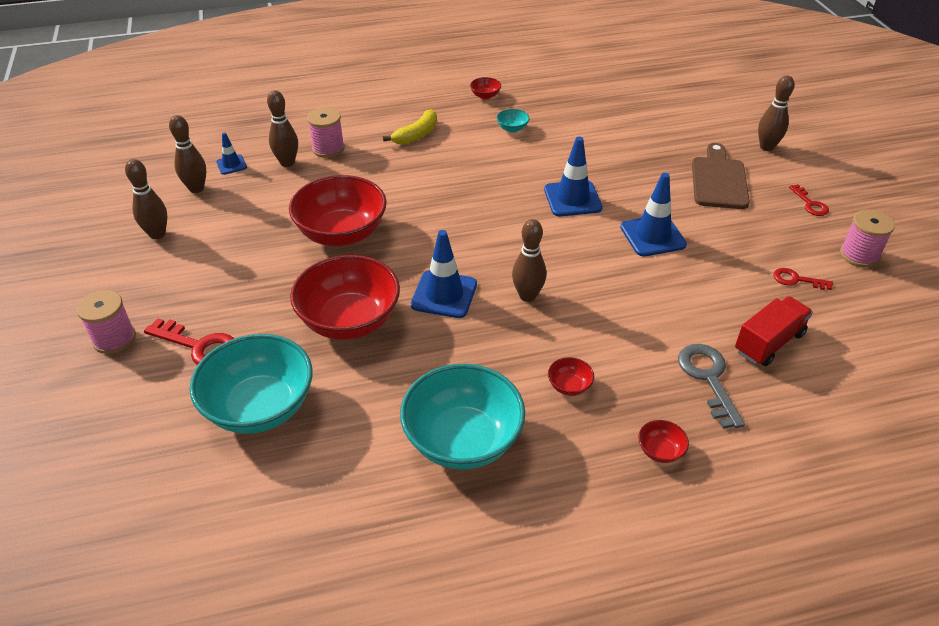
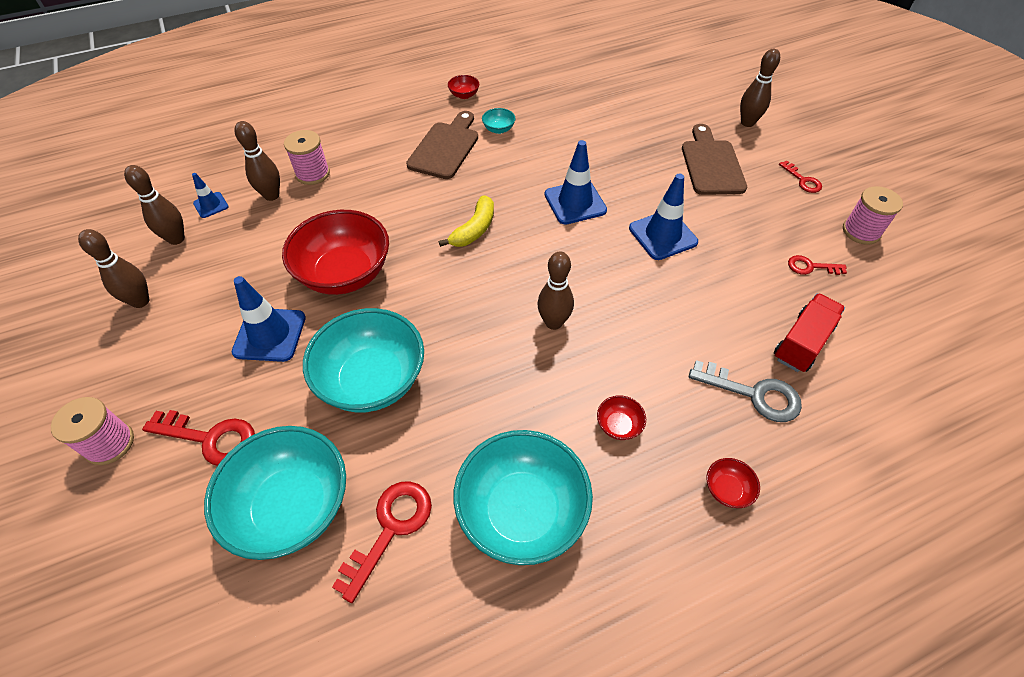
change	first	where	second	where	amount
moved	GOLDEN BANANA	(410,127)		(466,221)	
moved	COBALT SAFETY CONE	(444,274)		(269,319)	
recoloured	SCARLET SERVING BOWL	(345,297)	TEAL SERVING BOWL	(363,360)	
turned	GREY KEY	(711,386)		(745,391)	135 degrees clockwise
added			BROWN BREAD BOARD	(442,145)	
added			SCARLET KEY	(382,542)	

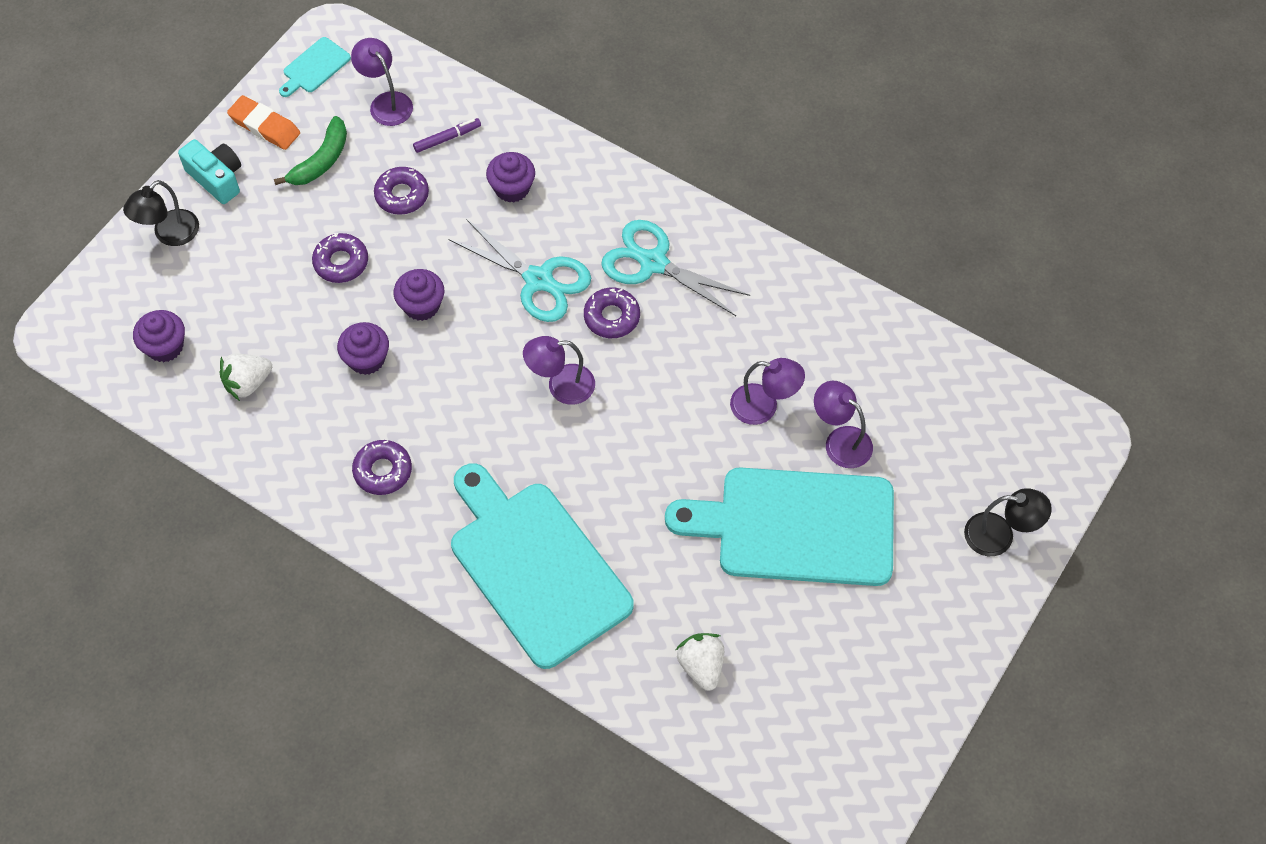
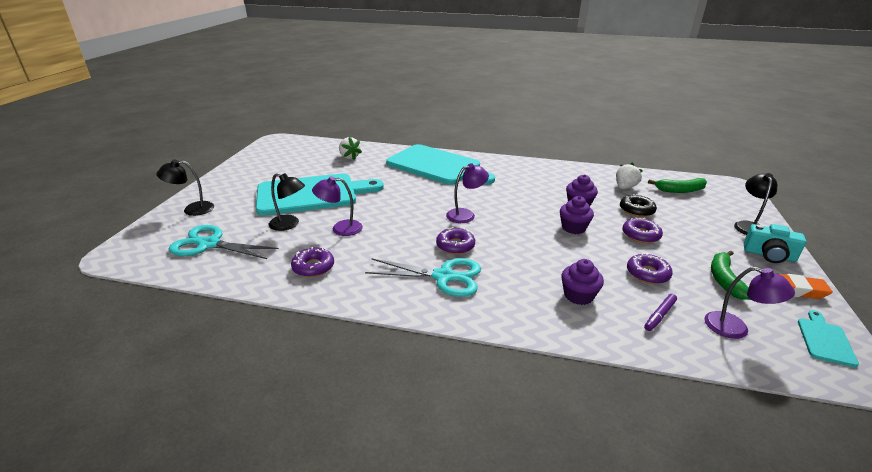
change	first	where	second	where	amount
moved	TEAL SHEARS	(519,270)		(224,242)	
replaced	VIOLET CUPCAKE	(159,336)	EMERALD BANANA	(677,185)	
recoloured	VIOLET LAMP	(843,424)	JET-BLACK LAMP	(287,202)	
moved	VIOLET DONUT	(382,467)		(312,262)	
added			JET-BLACK DONUT	(638,206)	

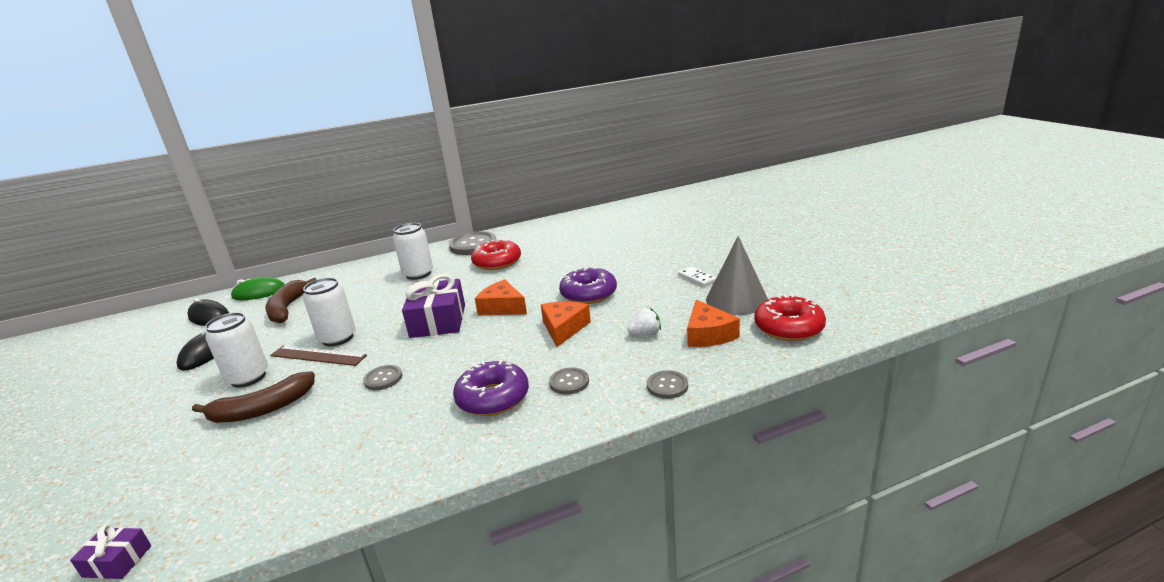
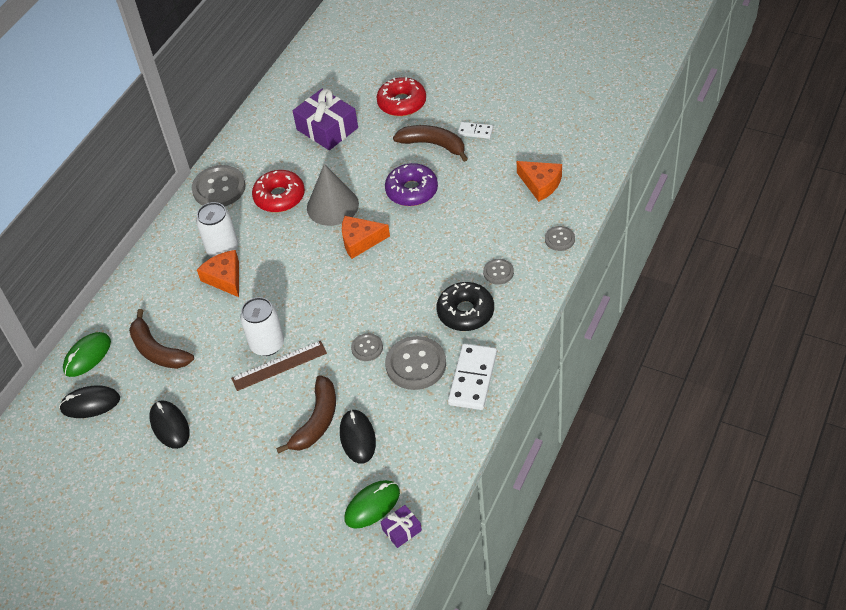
change	first	where	second	where	amount
moved	GREY SOLID CONE	(737,275)		(333,195)	
moved	VIOLET PRESENT	(433,306)		(325,119)	
moved	SCARLET DONUT	(790,317)		(401,96)	
moved	ORANGE CHEESE WEDGE	(566,324)		(218,273)	
removed	WHITE TOY STRAWBERRY	(644,322)			
removed	WHITE CAN	(236,350)			
recoloured	VIOLET DONUT	(491,388)	JET-BLACK DONUT	(465,306)	
added			BROWN BANANA	(430,143)	
added			GREY SEWING BUTTON	(415,363)	
added			WHITE DOMINO	(472,376)	
added			JET-BLACK COMPUTER MOUSE	(358,436)	
added			EMERALD COMPUTER MOUSE	(372,504)	

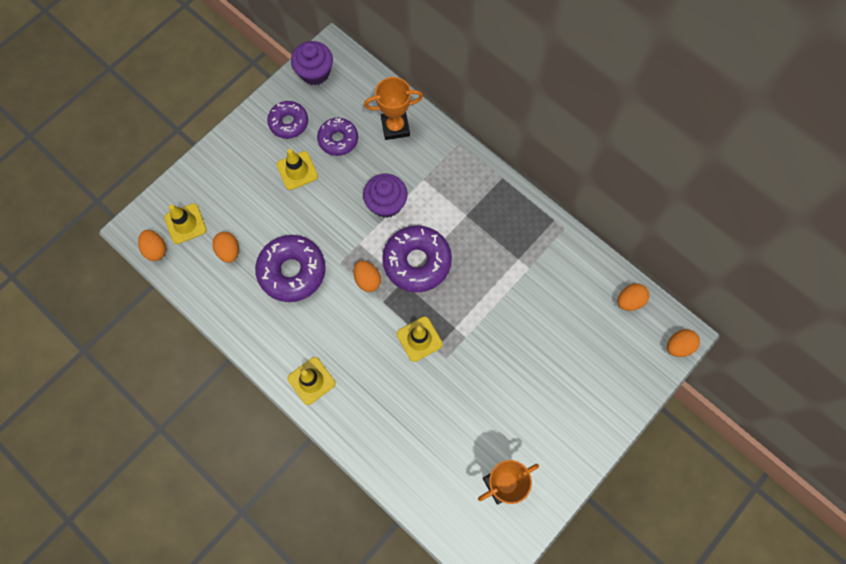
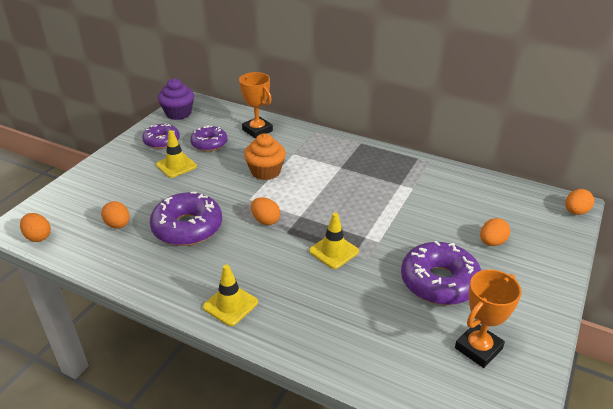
change	first	where	second	where	amount
turned	ORANGE PRIZE CUP	(393,108)		(256,105)	75 degrees clockwise
recoloured	VIOLET CUPCAKE	(385,196)	ORANGE CUPCAKE	(265,156)	
removed	GOLDEN SAFETY CONE	(185,223)			
moved	VIOLET DONUT	(417,258)		(441,273)	
moved	ORANGE TOY EGG	(633,297)		(495,232)	

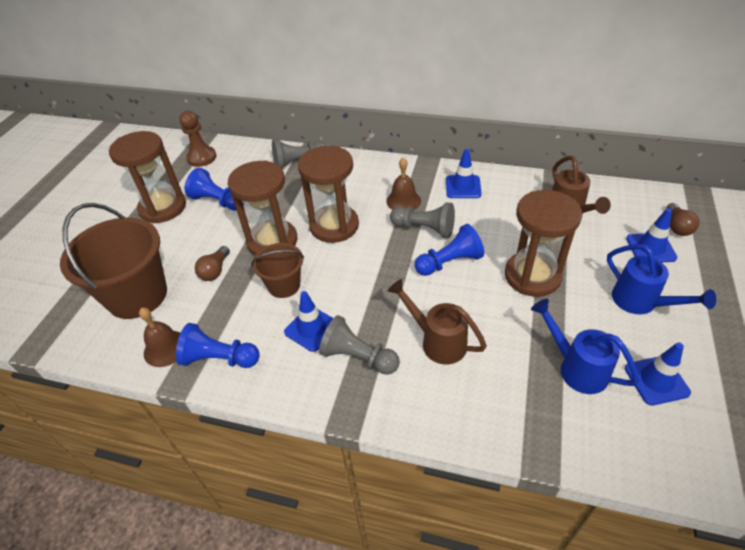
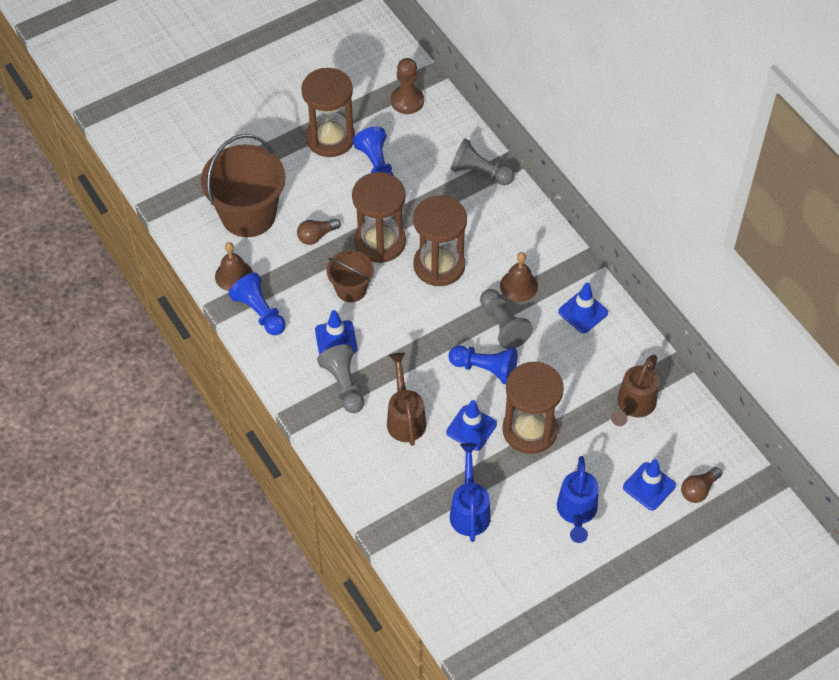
change	first	where	second	where	amount
moved	COBALT SAFETY CONE	(658,374)		(471,425)	

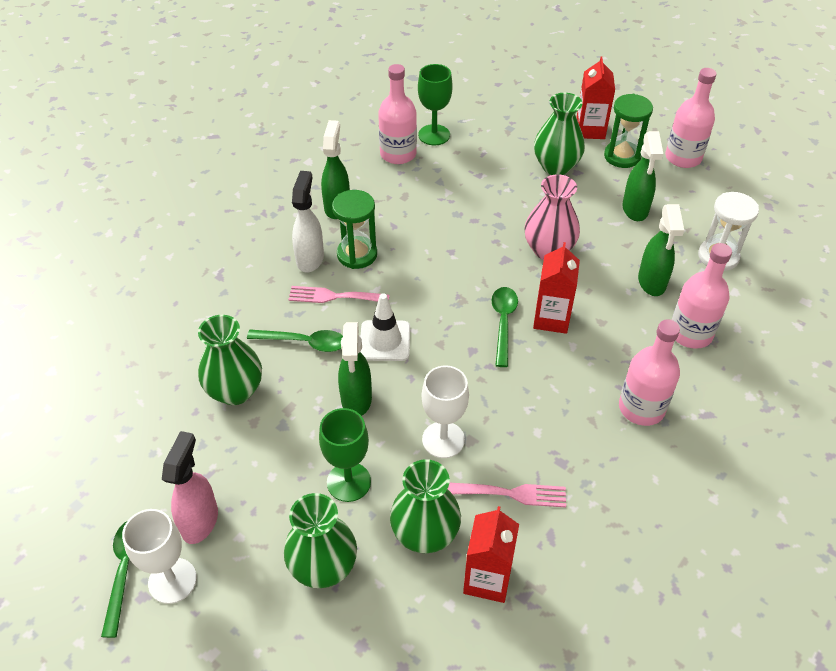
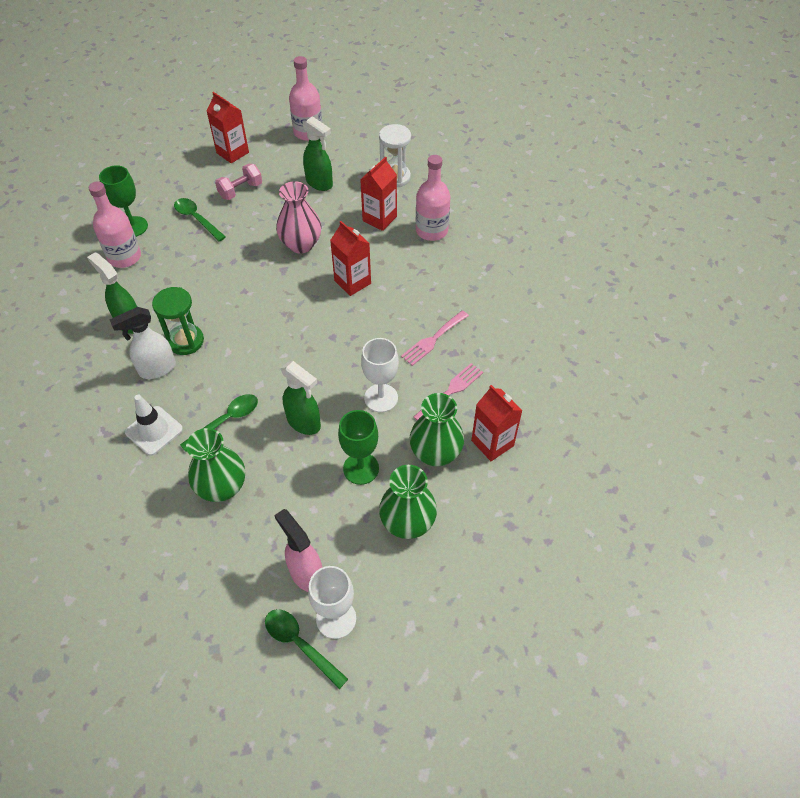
change	first	where	second	where	amount
replaced	EMERALD FLOWER VASE	(559,134)	ROSE-PINK FREE WEIGHT	(238,181)	
removed	EMERALD SAND TIMER	(628,131)			
turned	WHITE SPRAY BOTTLE	(308,221)		(143,343)	75 degrees counterclockwise
replaced	EMERALD SPRAY BOTTLE	(661,250)	SCARLET JUICE CARTON	(378,194)	
moved	ROSE-PINK DINNER FORK	(338,294)		(435,338)	
moved	EMERALD SPOON	(505,327)		(200,220)	
moved	WHITE SAFETY CONE	(385,327)		(154,425)	
removed	ROSE-PINK FLASK	(649,372)			

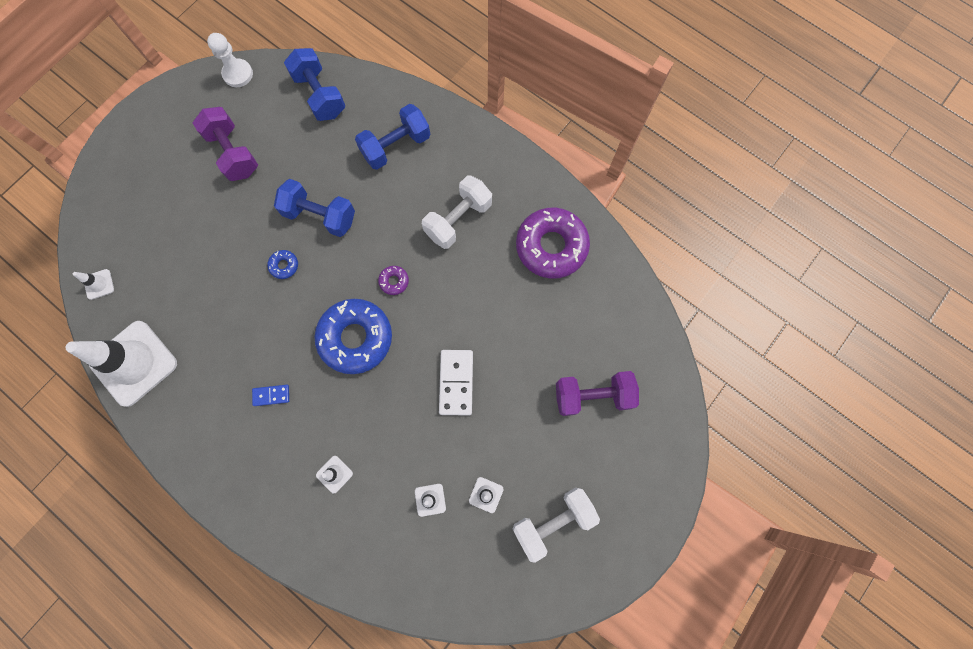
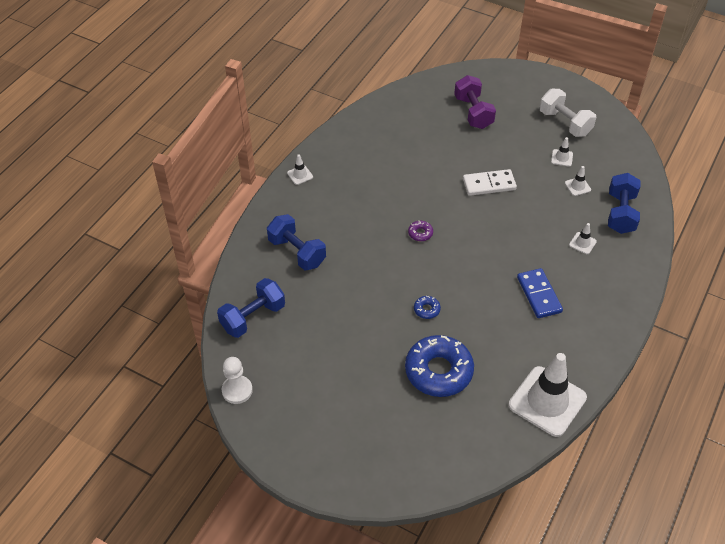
change	first	where	second	where	amount
removed	VIOLET FREE WEIGHT	(225,144)			
removed	WHITE FREE WEIGHT	(457,212)			
moved	COBALT FREE WEIGHT	(314,208)		(624,203)	
removed	VIOLET DONUT	(553,243)			
moved	WHITE SAFETY CONE	(93,284)		(300,169)	
moved	COBALT DONUT	(353,336)		(439,366)	
resized	COBALT DOMINO	(270,395)		(540,293)	x1.81

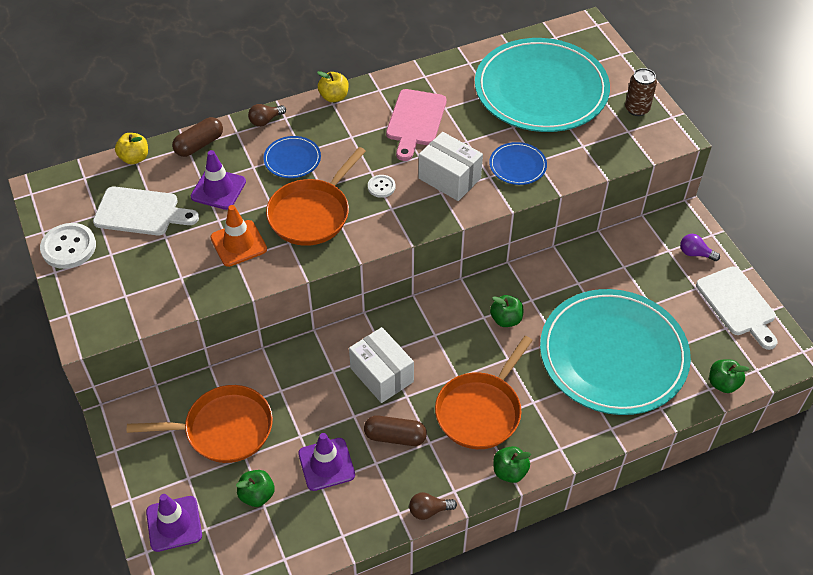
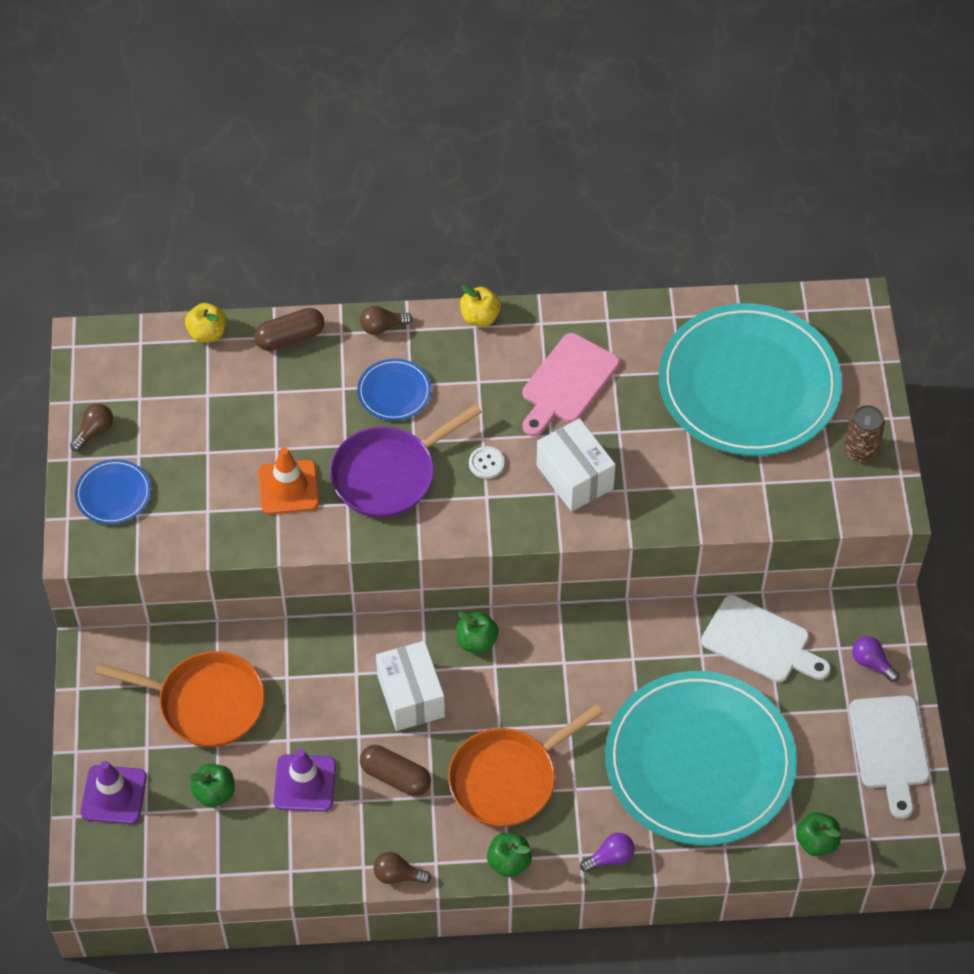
change	first	where	second	where	amount
moved	COBALT DINNER PLATE	(518,163)		(113,491)	
recoloured	ORANGE PAN	(316,196)	VIOLET PAN	(406,461)	
removed	VIOLET SAFETY CONE	(218,180)			
moved	WHITE BREAD BOARD	(146,210)		(766,638)	
replaced	WHITE SEWING BUTTON	(68,246)	BROWN BULB	(91,427)	
moved	EMERALD APPLE	(506,311)		(477,632)	
added			VIOLET BULB	(607,852)	

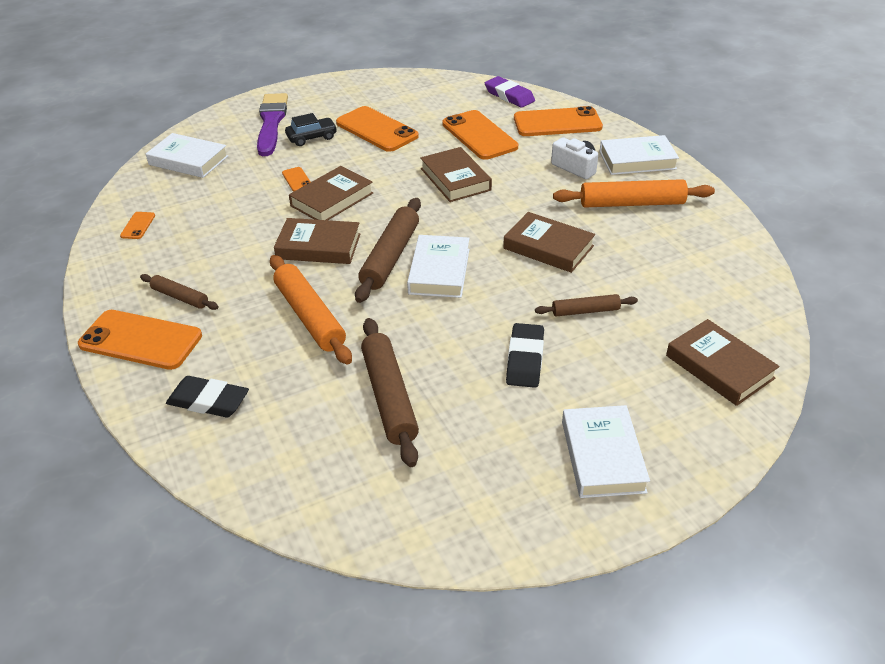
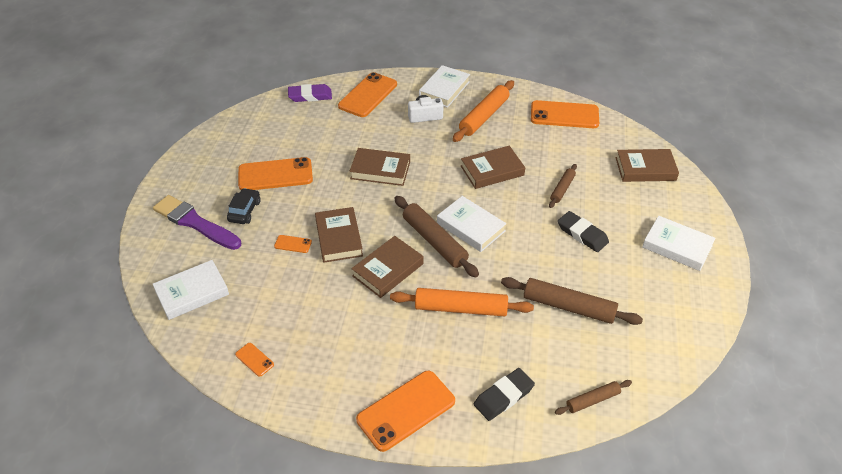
change	first	where	second	where	amount
moved	ORANGE PHONE	(480,135)		(565,114)	
moved	BROWN ROLLING PIN	(179,292)		(593,397)	

